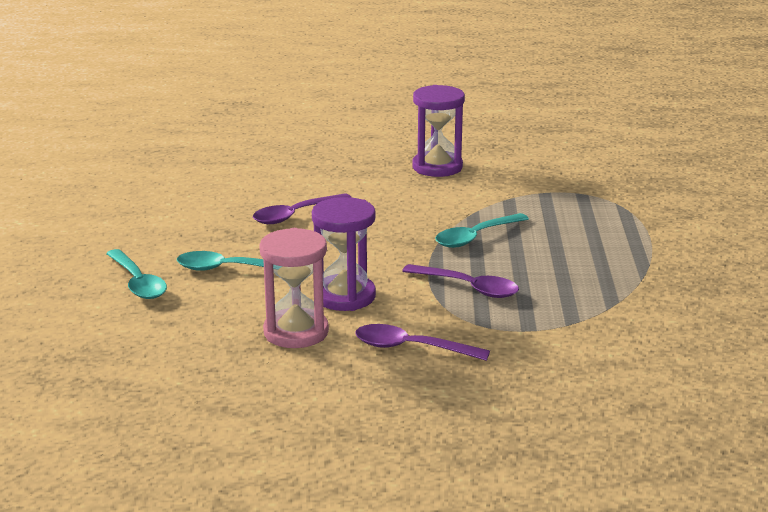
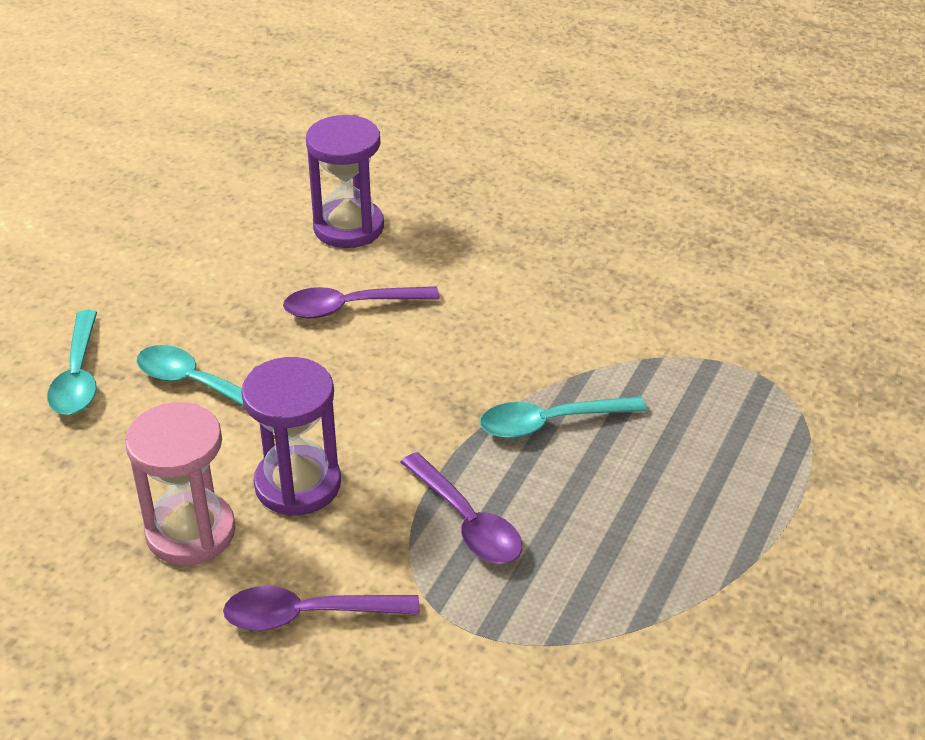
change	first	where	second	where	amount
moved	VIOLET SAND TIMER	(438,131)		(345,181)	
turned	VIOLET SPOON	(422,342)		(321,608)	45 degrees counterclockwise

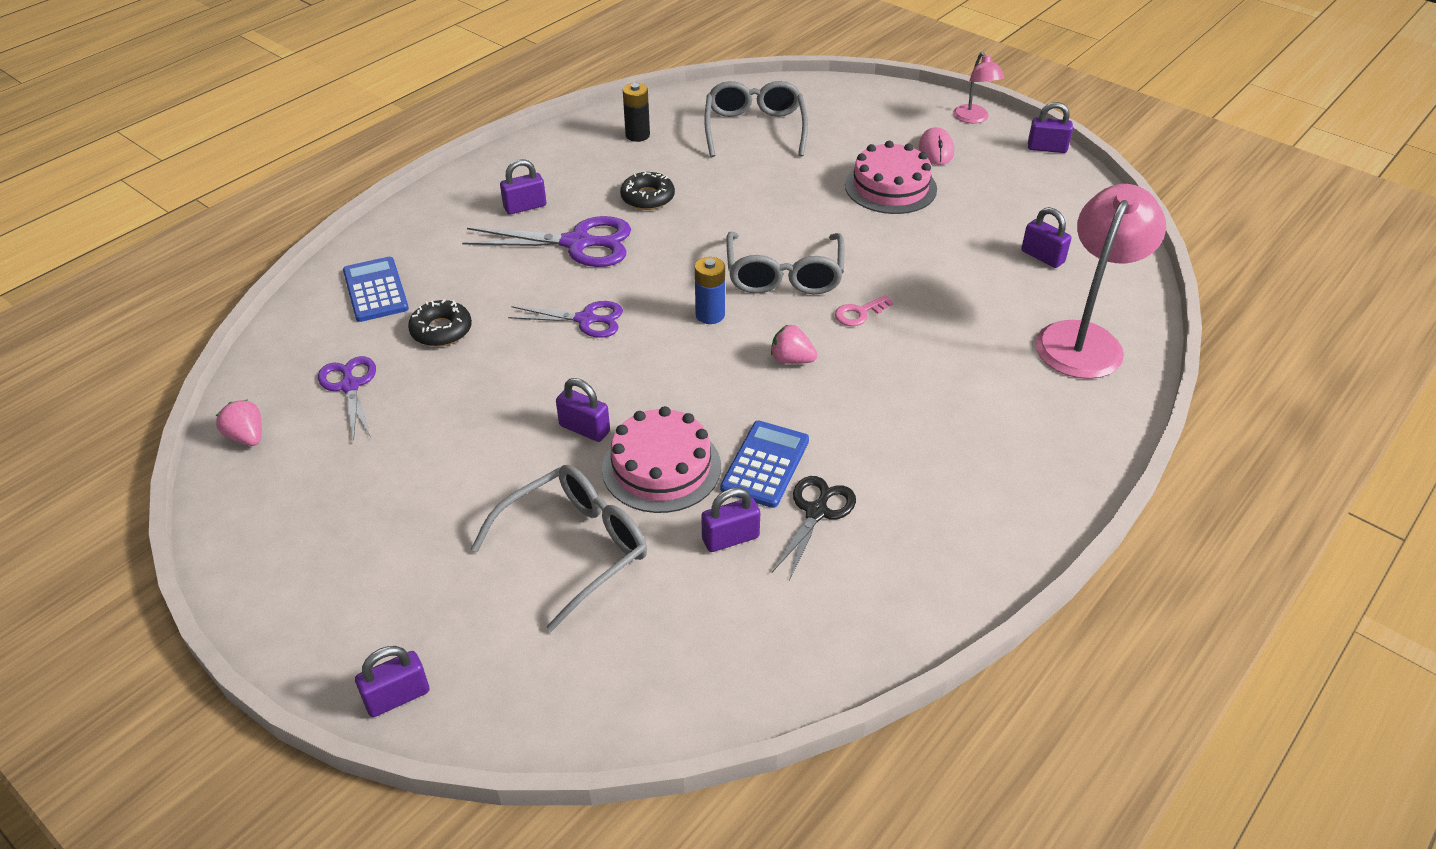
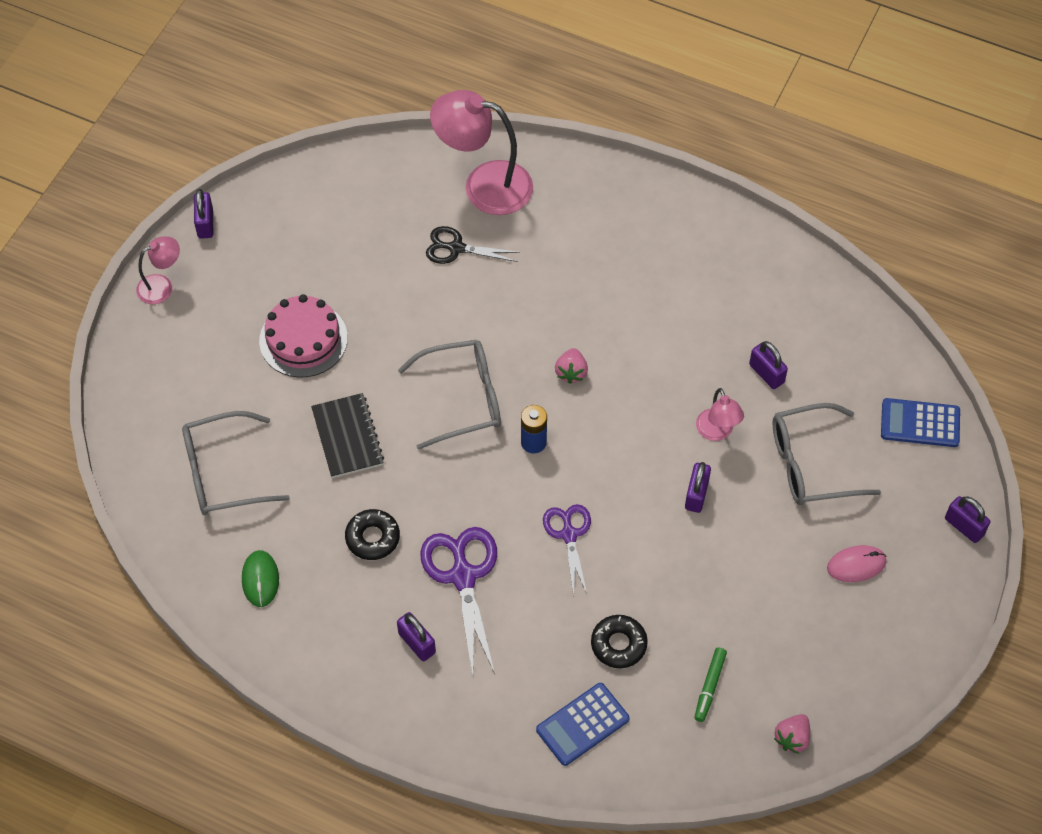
change	first	where	second	where	amount
replaced	JET-BLACK POWER CELL	(636,112)	EMERALD COMPUTER MOUSE	(260,578)	
moved	ROSE-PINK COMPUTER MOUSE	(936,146)		(857,563)	
removed	VIOLET SMALL LOCK	(1046,237)			
removed	ROSE-PINK KEY	(864,310)			
replaced	VIOLET SHEARS	(347,398)	EMERALD FELT PEN	(710,684)	
replaced	ROSE-PINK GATEAU	(661,459)	ROSE-PINK LAMP	(720,414)	
moved	COBALT POCKET CALCULATOR	(764,464)		(920,422)	
turned	GREY GLASSES	(559,548)		(826,454)	45 degrees counterclockwise
moved	JET-BLACK SHEARS	(814,528)		(473,245)	
added			JET-BLACK NOTEPAD	(347,435)	

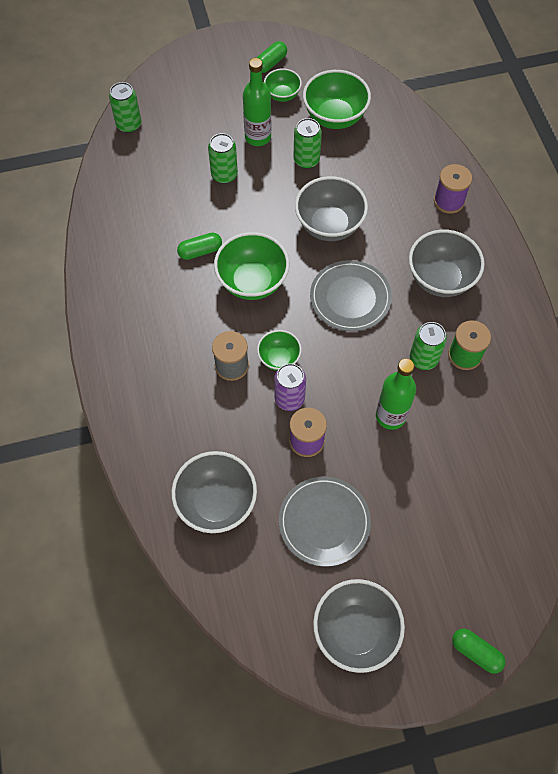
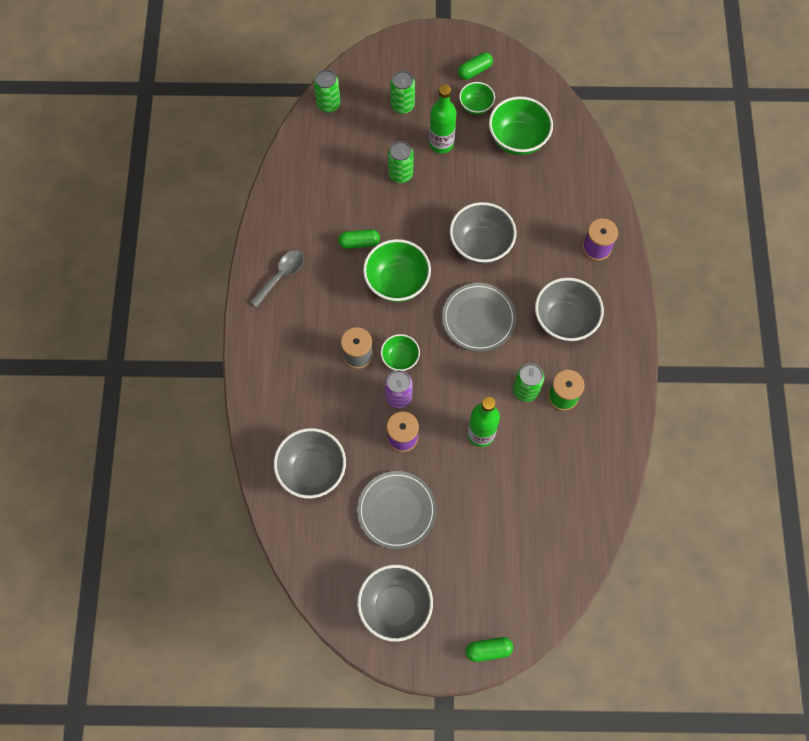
change	first	where	second	where	amount
moved	EMERALD CAN	(308,143)		(402,92)	
turned	EMERALD CAPSULE	(479,651)		(489,649)	60 degrees counterclockwise
added			GREY SPOON	(277,279)	

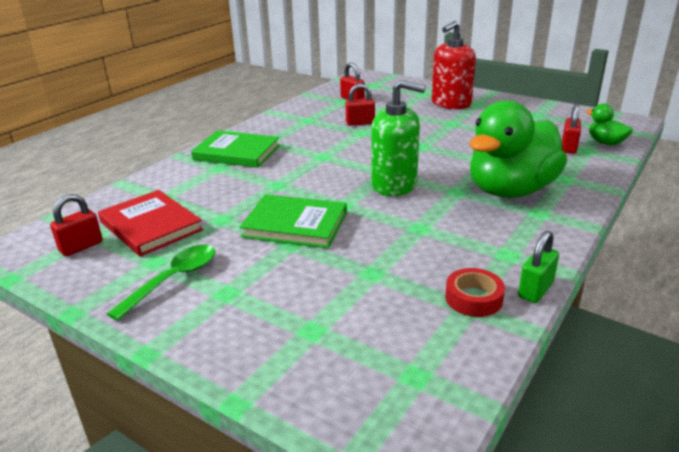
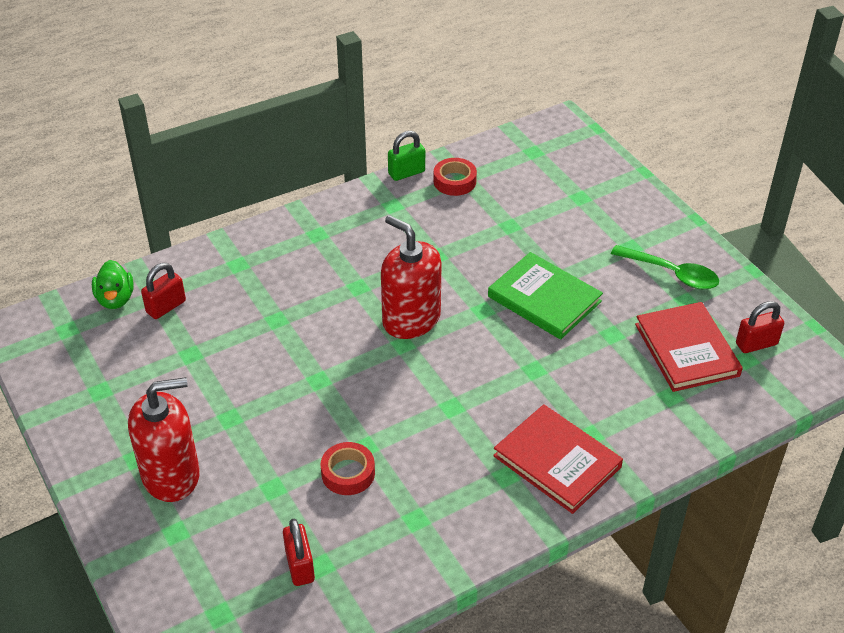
change	first	where	second	where	amount
recoloured	EMERALD PUMP BOTTLE	(398,138)	SCARLET PUMP BOTTLE	(411,277)	
replaced	SCARLET SMALL LOCK	(360,104)	SCARLET TAPE	(348,468)	
removed	EMERALD RUBBER DUCK	(518,149)			
recoloured	EMERALD BOOK	(235,149)	SCARLET BOOK	(558,459)	
turned	EMERALD SPOON	(161,283)		(665,267)	120 degrees counterclockwise

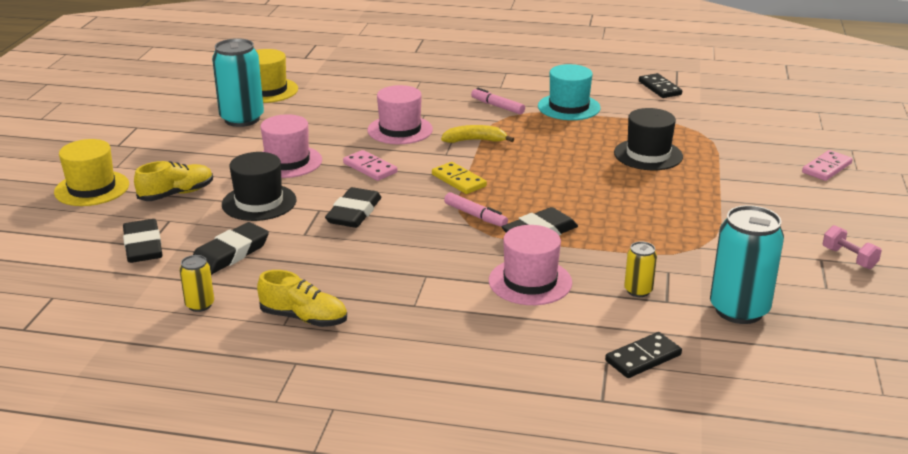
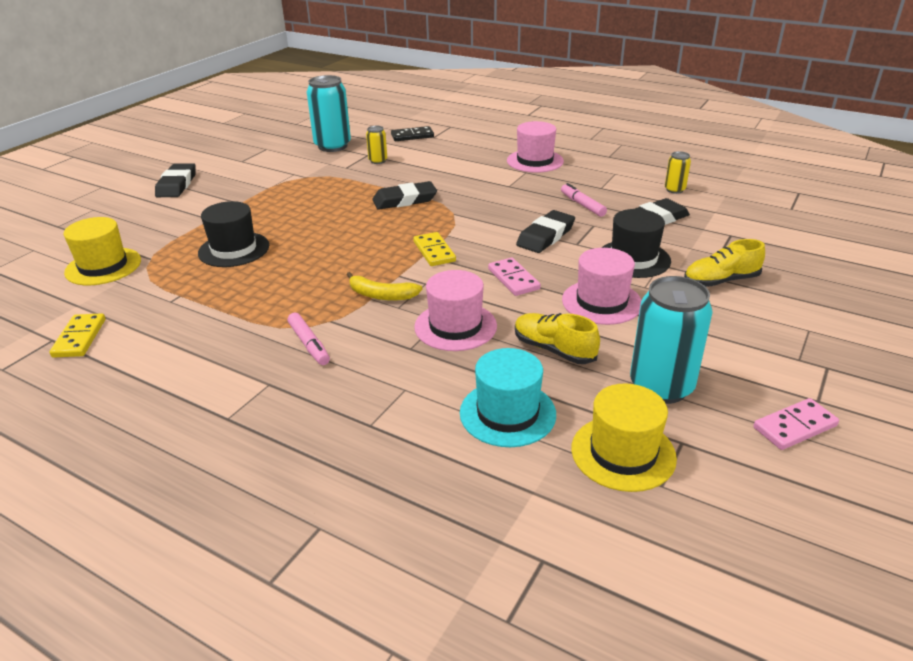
change	first	where	second	where	amount
moved	TEAL HAT	(569,92)		(508,397)	
recoloured	JET-BLACK DOMINO	(660,85)	GOLDEN DOMINO	(77,335)	
moved	GOLDEN HAT	(91,172)		(102,251)	
moved	ROSE-PINK DOMINO	(827,165)		(796,424)	
moved	ROSE-PINK FELT PEN	(476,209)		(584,200)	
moved	JET-BLACK ERASER	(143,241)		(175,180)	
moved	ROSE-PINK HAT	(530,265)		(535,147)	
removed	ROSE-PINK FREE WEIGHT	(852,247)			
moved	GOLDEN SHOE	(302,298)		(557,338)	

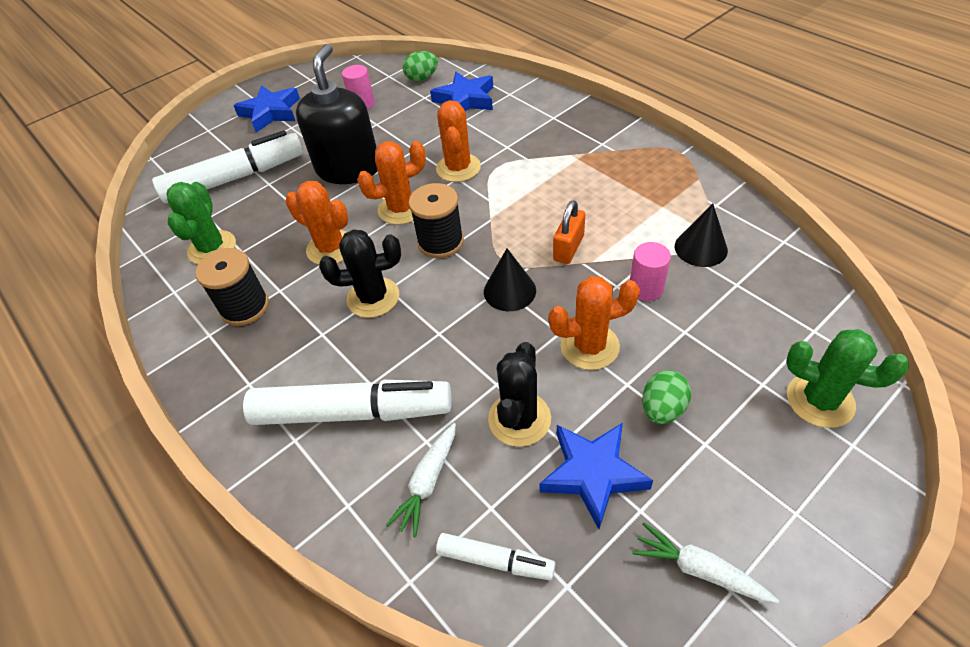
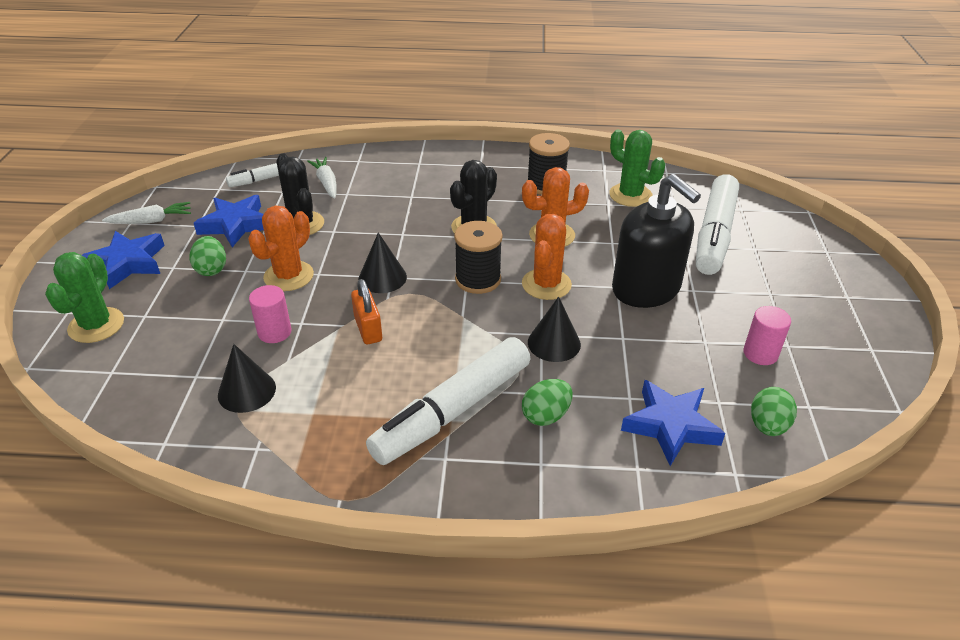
change	first	where	second	where	amount
moved	COBALT FIVE-POINTED STAR	(267,109)		(123,260)	
replaced	ORANGE CACTUS	(458,141)	JET-BLACK SOLID CONE	(554,329)	
turned	EMERALD CACTUS	(847,378)		(84,297)	60 degrees counterclockwise
moved	WHITE FELT PEN	(347,402)		(448,401)	
added			EMERALD TOY EGG	(547,402)	

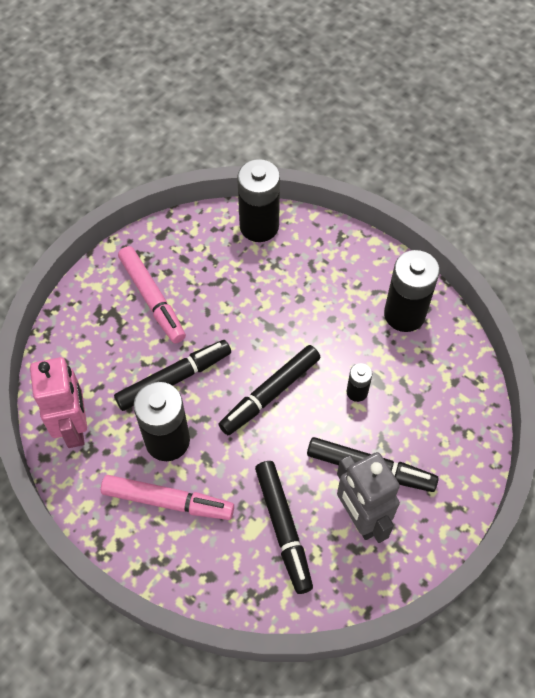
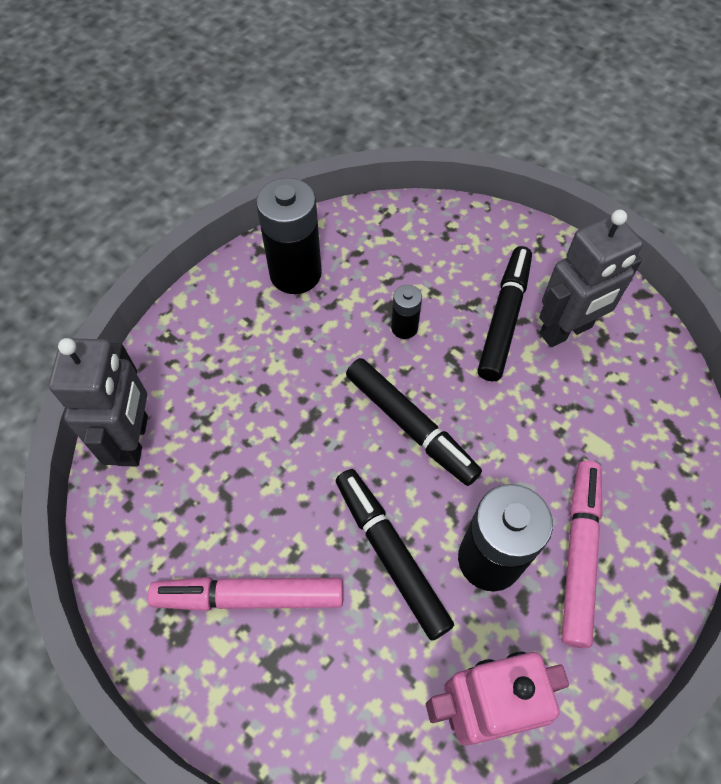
change	first	where	second	where	amount
replaced	JET-BLACK POWER CELL	(258,200)	GREY TOY ROBOT	(98,402)	
turned	ROSE-PINK FELT PEN	(152,294)		(245,594)	150 degrees counterclockwise
removed	JET-BLACK FELT PEN	(284,527)			

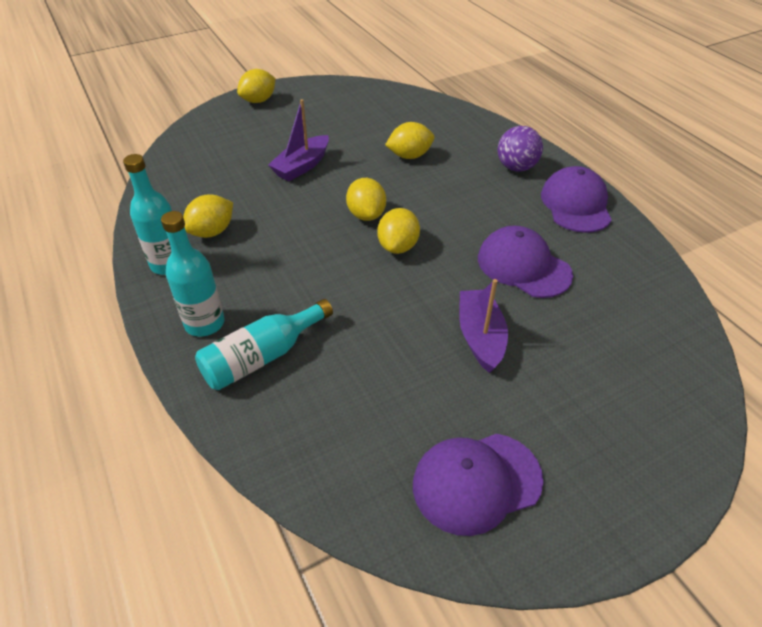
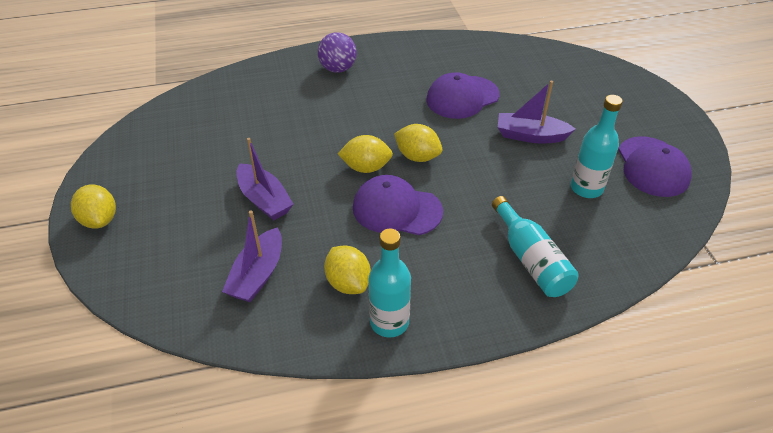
change	first	where	second	where	amount
removed	GOLDEN LEMON	(409,140)			
moved	VIOLET CAP	(576,199)		(398,205)	
moved	TEAL FLASK	(193,274)		(597,146)	
added			VIOLET SAILBOAT	(252,256)	

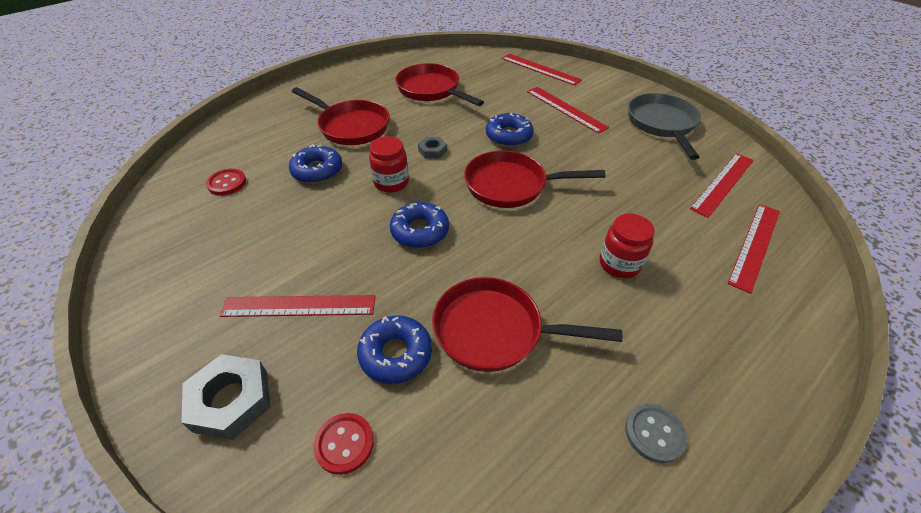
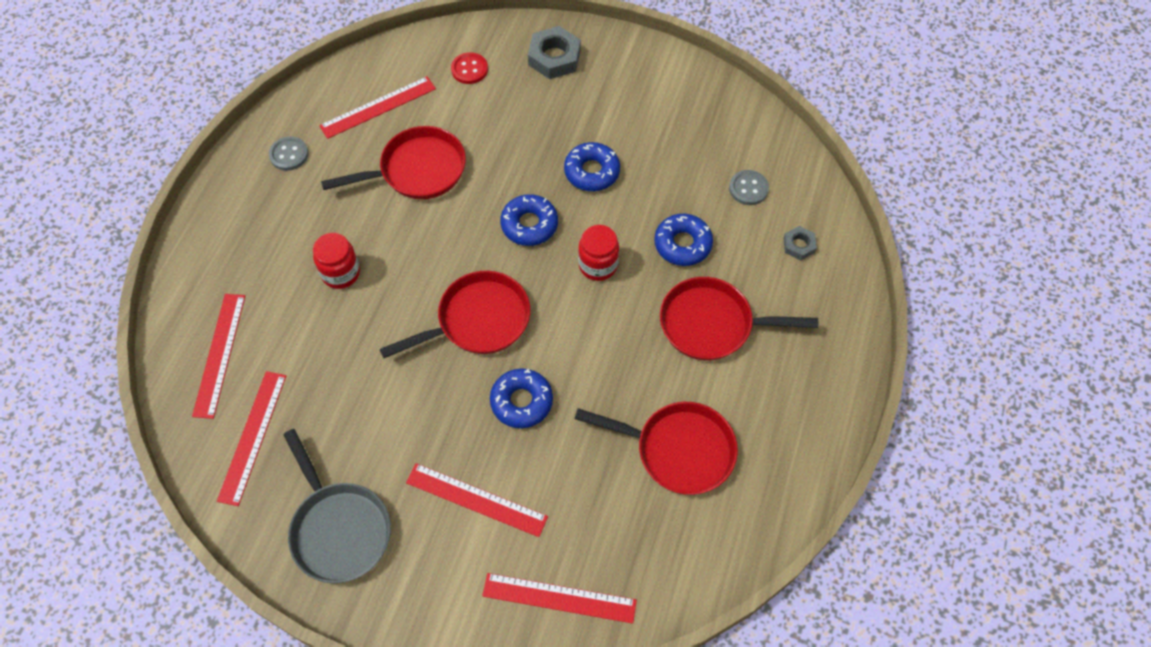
change	first	where	second	where	amount
moved	GREY NUT	(432,148)		(800,243)	
recoloured	SCARLET SEWING BUTTON	(226,182)	GREY SEWING BUTTON	(749,187)	
moved	SCARLET MEASURING STICK	(298,306)		(377,107)	
moved	COBALT DONUT	(394,349)		(592,166)	

